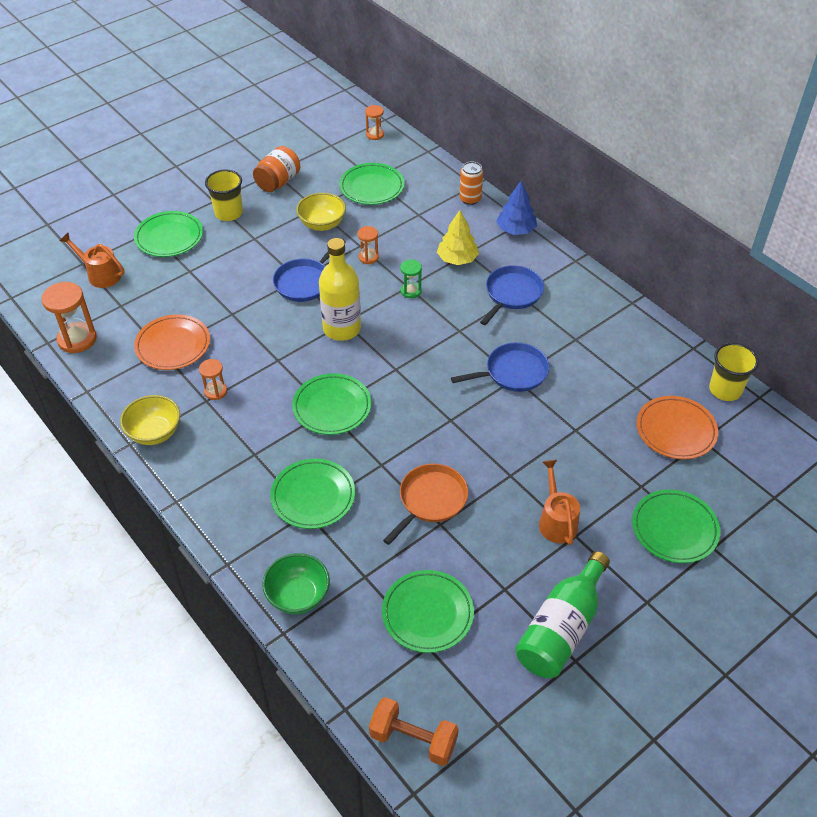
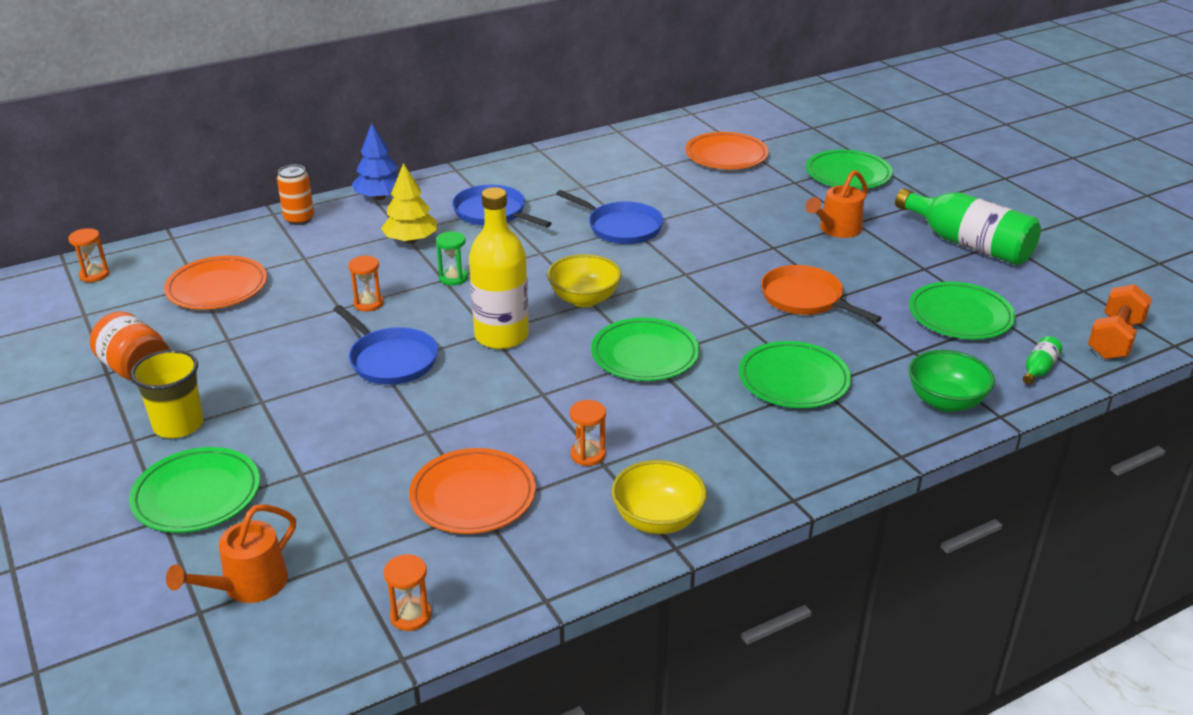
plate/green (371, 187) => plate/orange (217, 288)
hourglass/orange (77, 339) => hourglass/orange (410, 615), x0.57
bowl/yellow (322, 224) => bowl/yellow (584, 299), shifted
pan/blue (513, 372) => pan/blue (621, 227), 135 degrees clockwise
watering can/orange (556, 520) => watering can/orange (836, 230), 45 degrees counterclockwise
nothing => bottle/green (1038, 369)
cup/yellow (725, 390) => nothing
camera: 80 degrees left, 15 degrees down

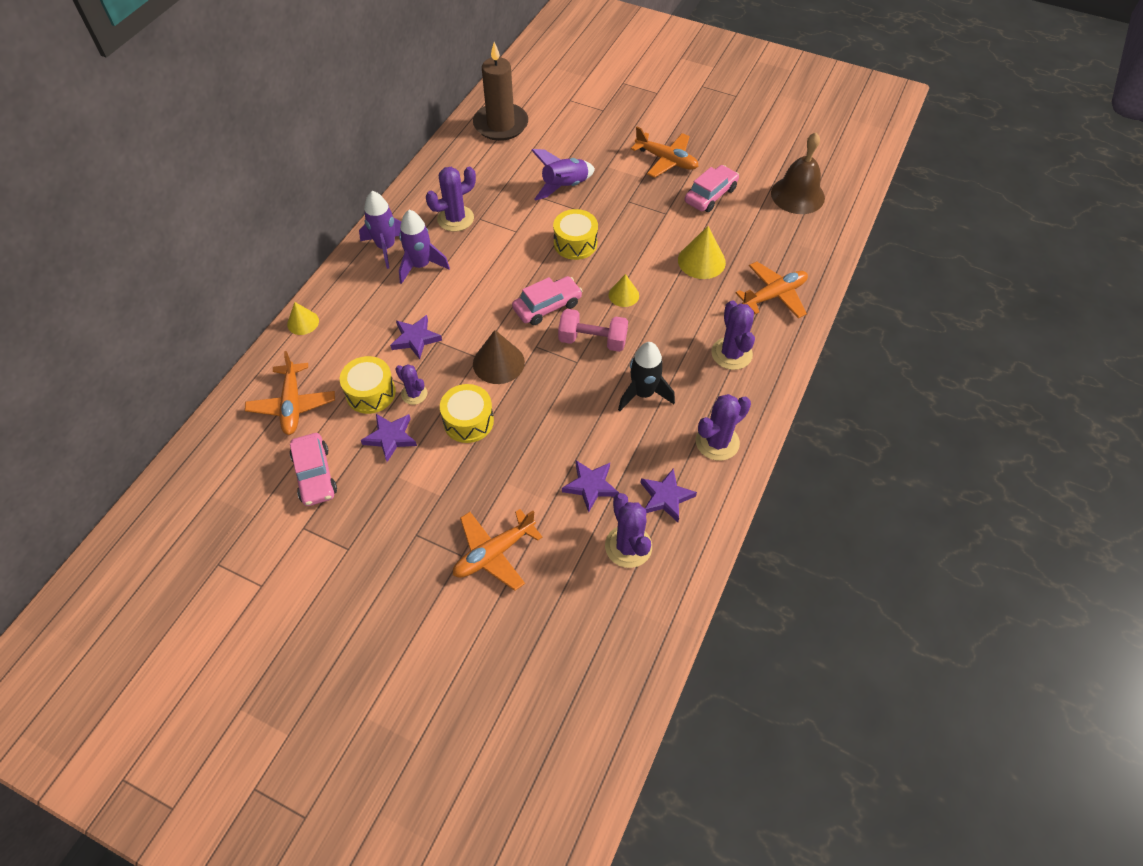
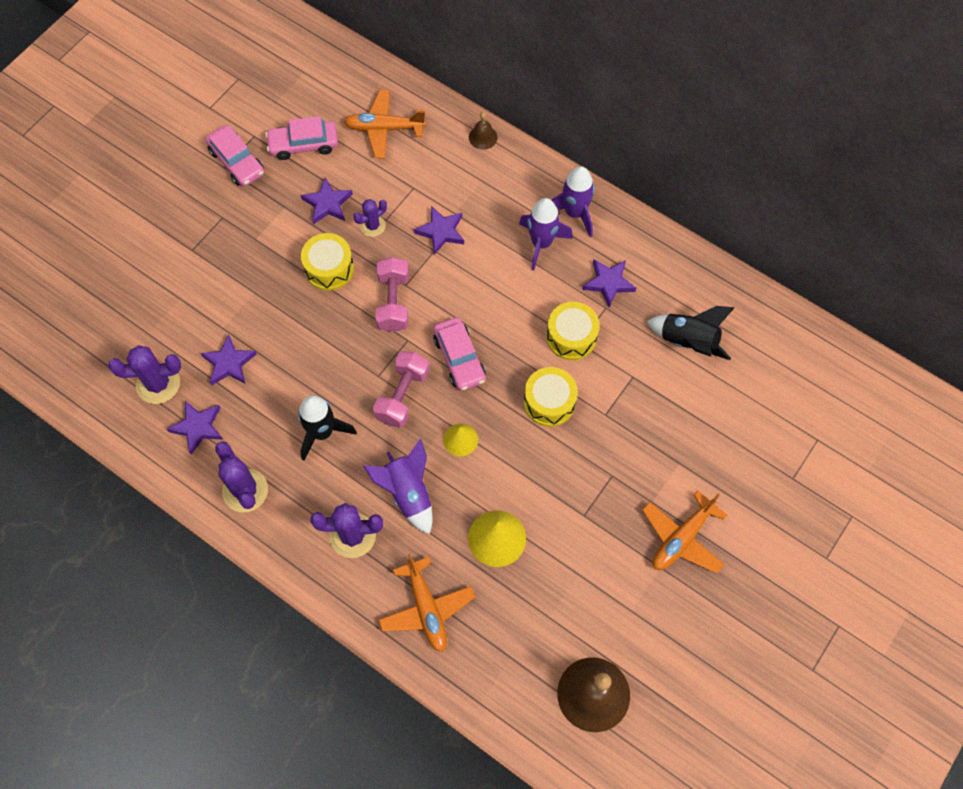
car/pink (710, 195) => car/pink (237, 162), shifted
rocket/purple (564, 187) => rocket/purple (408, 493), shifted
cone/brown (498, 363) => dumbbell/pink (393, 302)
cone/yellow (303, 322) => bell/brown (483, 137)
drum/yellow (370, 393) => drum/yellow (571, 337), shifted
cactus/purple (455, 219) => star/purple (609, 283)
nothing => rocket/black (688, 342)
plane/orange (494, 553) => nothing
candle/brown (501, 125) => nothing
camera: 100 degrees right, 10 degrees up

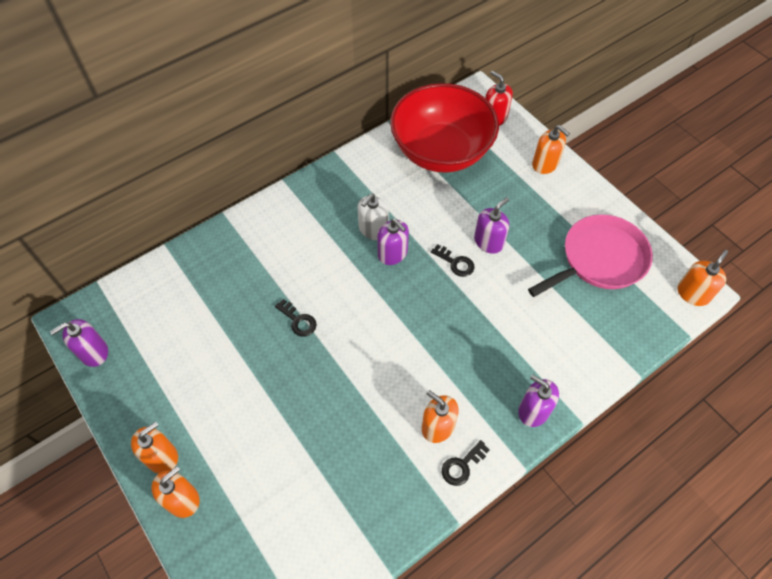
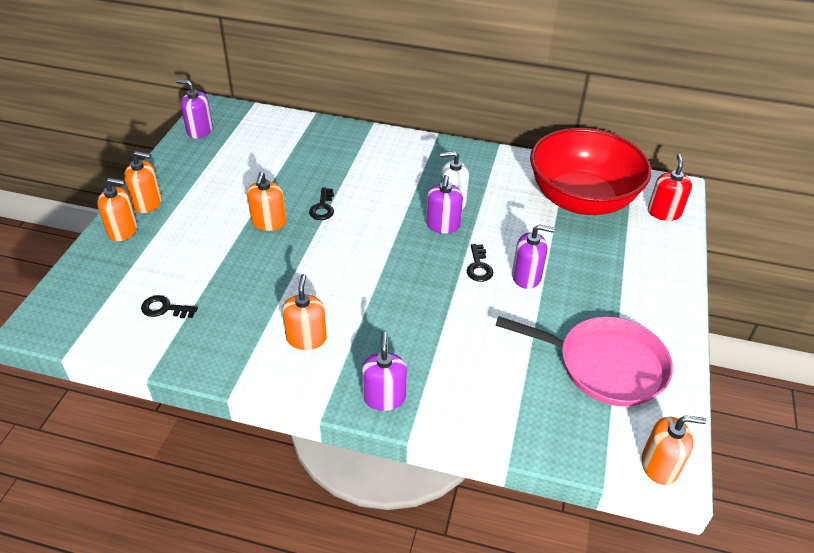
key/black (462, 466) => key/black (165, 308), shifted
soap dispenser/orange (545, 164) => soap dispenser/orange (269, 222), shifted
camera: 50 degrees right, 15 degrees down

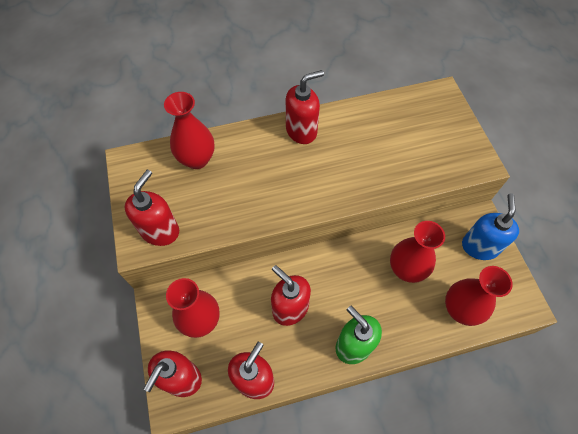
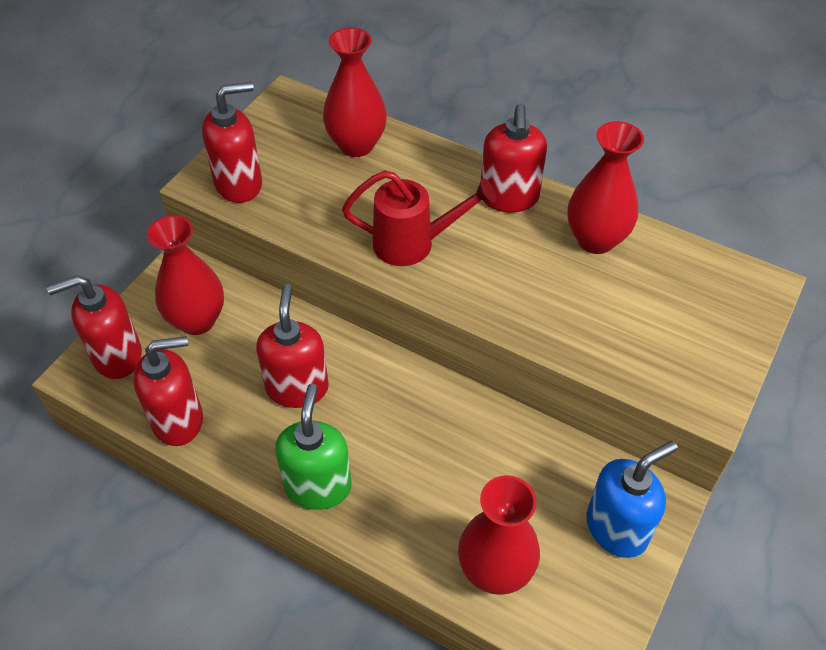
nothing => watering can/red (414, 244)
soap dispenser/red (301, 131) => soap dispenser/red (509, 198), 75 degrees clockwise
vase/red (406, 269) => vase/red (596, 240), shifted
camera: 45 degrees right, 10 degrees down

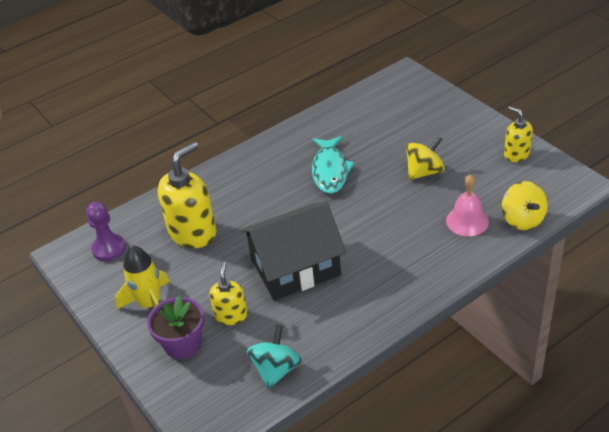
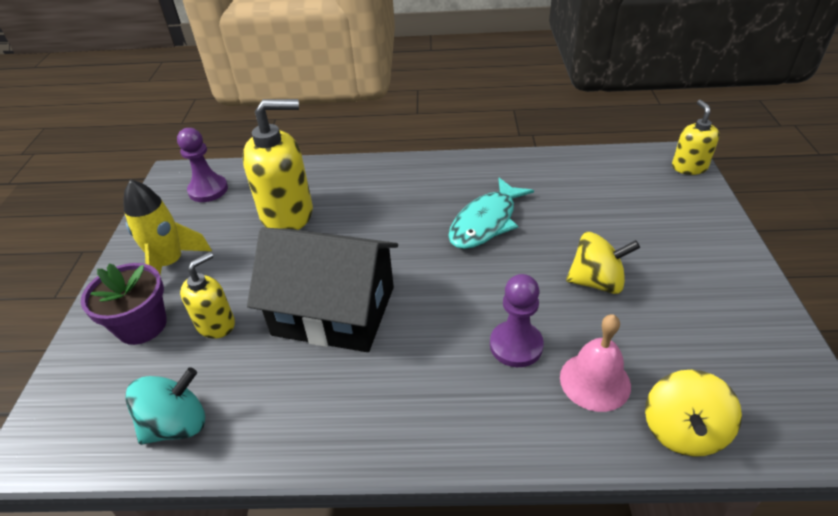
nothing => pawn/purple (516, 345)
soap dispenser/yellow (516, 154) => soap dispenser/yellow (689, 167), shifted
camera: 35 degrees right, 0 degrees up

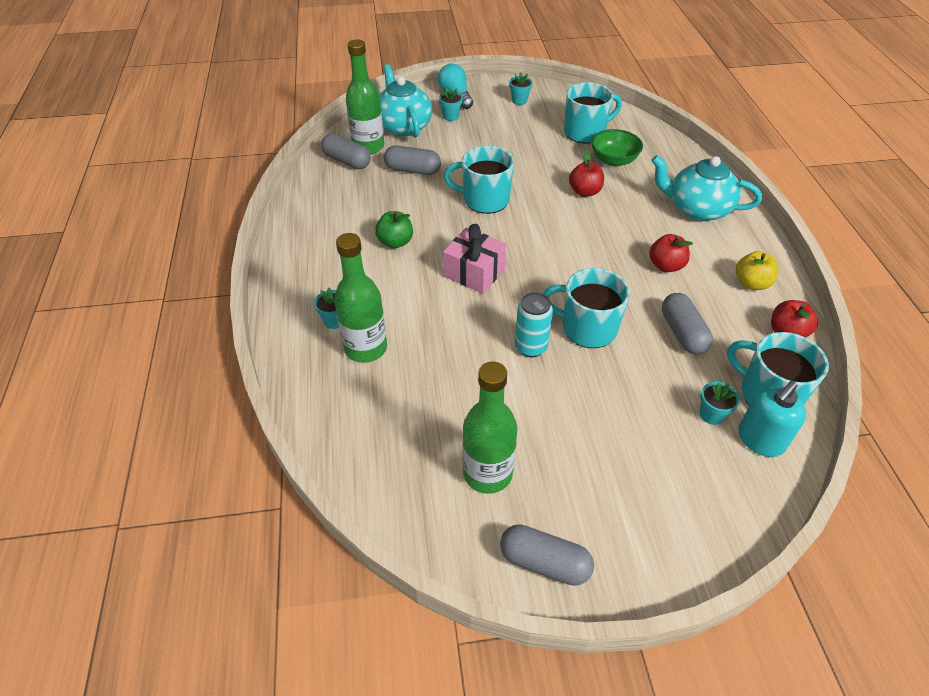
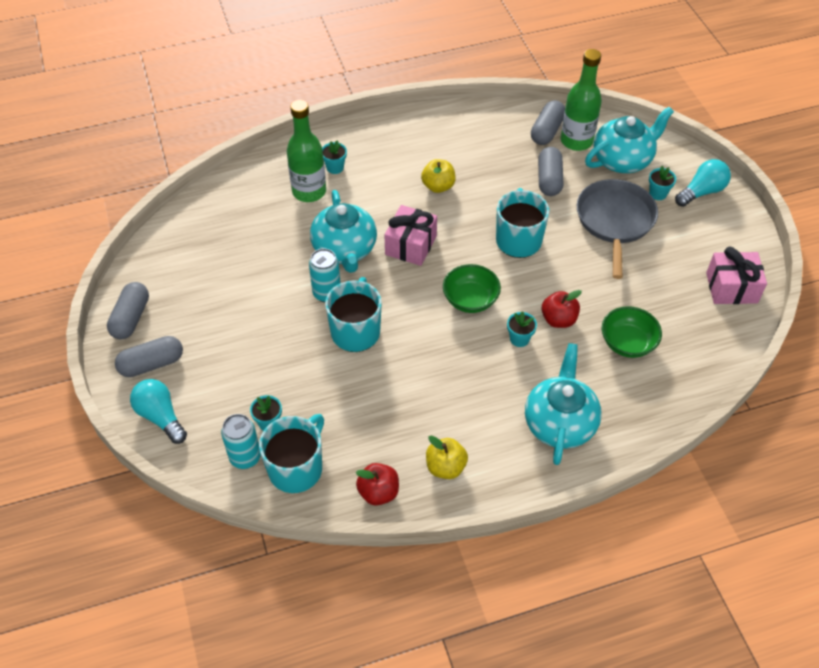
capsule/grey (682, 333) => capsule/grey (151, 364), shifted
nothing => light bulb/turquoise (160, 416)
soap dispenser/turquoise (760, 440) => can/turquoise (245, 457)
nothing => teapot/turquoise (345, 250)
apple/green (395, 242) => apple/yellow (438, 186)
nothing => bowl/green (470, 300)
flower pot/turquoise (519, 101) => flower pot/turquoise (519, 339), shifted
nothing => pan/grey (615, 221)
nothing => gift/pink (731, 288)
bottle/green (487, 473) => nothing
mug/turquoise (585, 132) => nothing
apple/red (666, 266) => nothing
camera: 80 degrees right, 5 degrees up

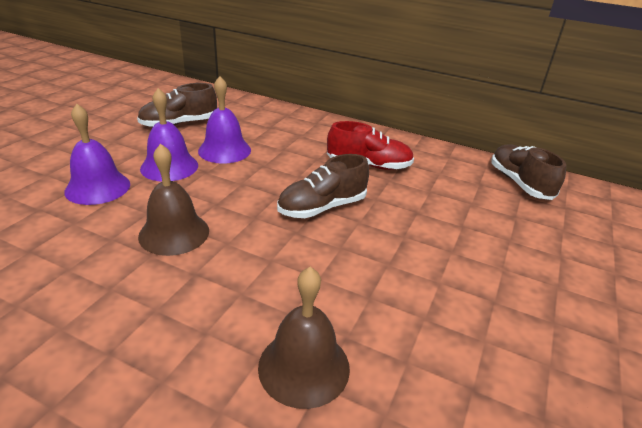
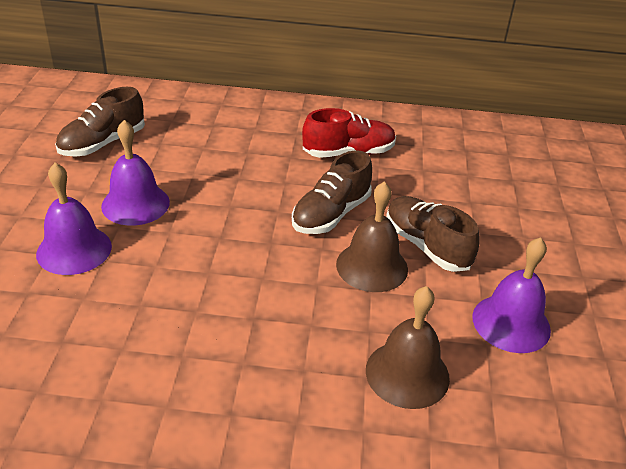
bell/brown (174, 233) => bell/brown (372, 266), shifted
shoe/brown (519, 183) => shoe/brown (426, 246), shifted
bell/purple (224, 150) => bell/purple (511, 323), shifted
camera: 20 degrees left, 5 degrees up

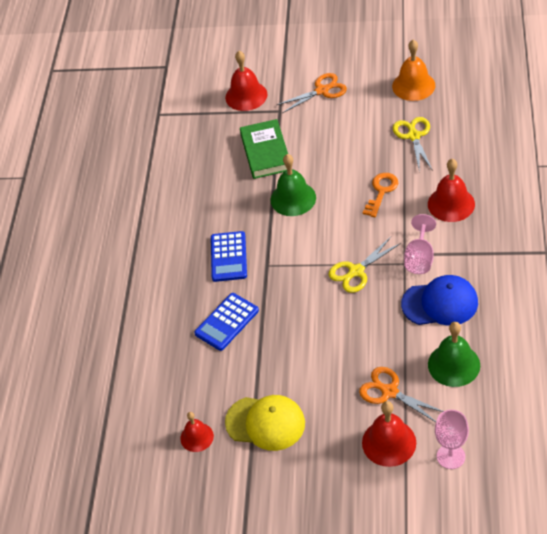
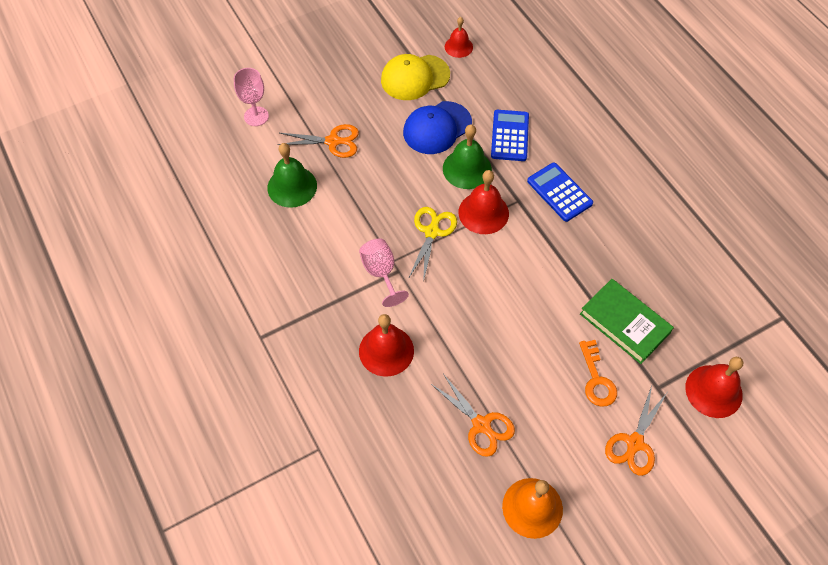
cap/blue (440, 303) => cap/blue (437, 128), shifted
scissors/yellow (414, 136) => scissors/orange (481, 425)
bell/green (293, 198) => bell/green (467, 168), shifted
bell/red (389, 442) => bell/red (483, 212), shifted
key/orange (381, 191) => key/orange (596, 379), shifted
camera: 140 degrees right, 10 degrees up

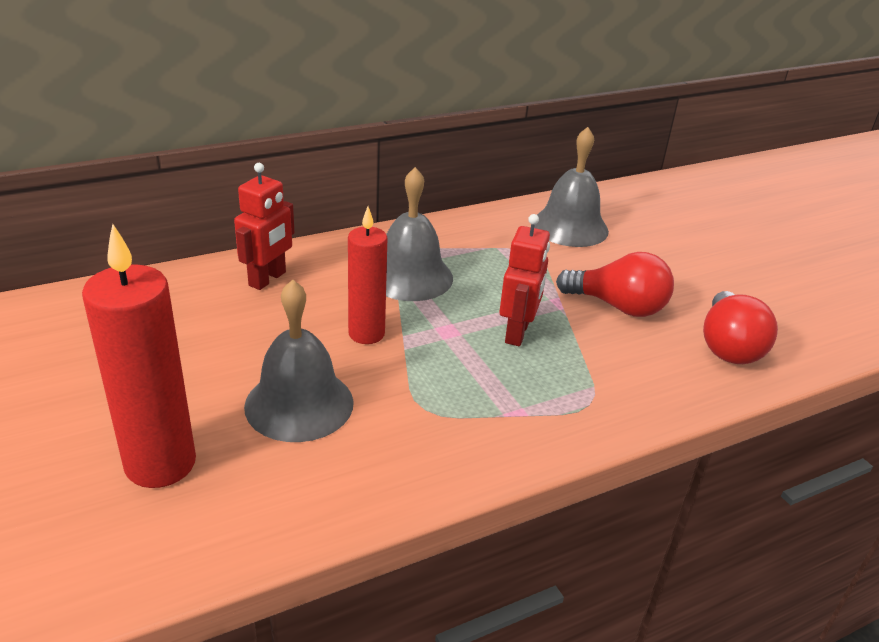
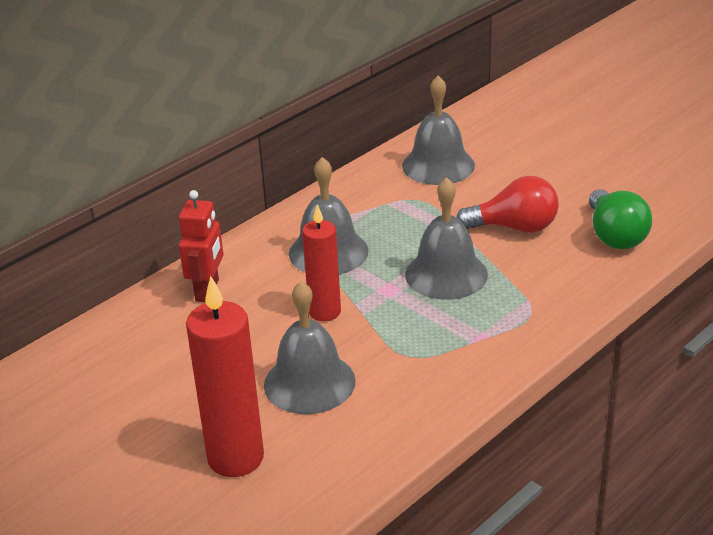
robot/red (517, 333) => bell/grey (446, 274)
light bulb/red (728, 346) => light bulb/green (615, 236)
camera: 15 degrees left, 0 degrees up

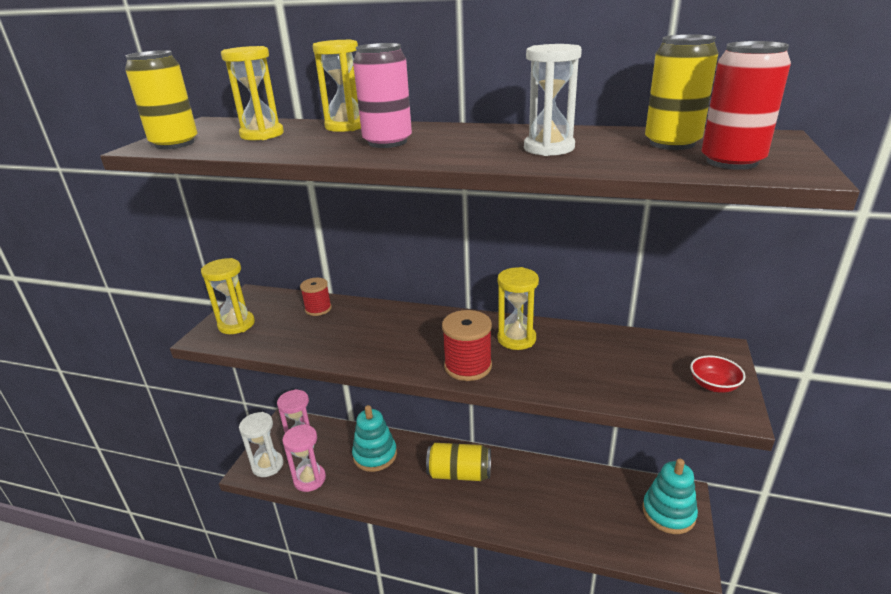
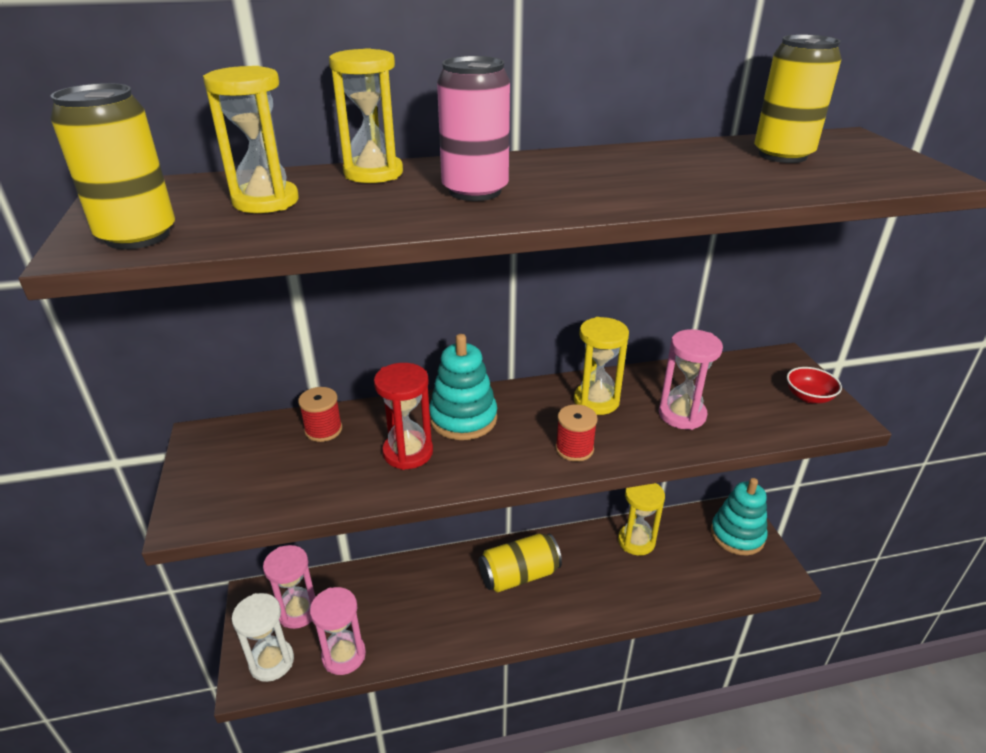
nothing => hourglass/red (408, 452)
stacking toy/turquoise (375, 455) => stacking toy/turquoise (463, 418), shifted
spool/red (468, 366) => spool/red (574, 449), x0.66
hourglass/yellow (236, 324) => hourglass/yellow (636, 541), shifted
nothing => hourglass/pink (682, 415)
hourglass/white (549, 148) => nothing
can/red (731, 162) => nothing
camera: 30 degrees left, 5 degrees up

